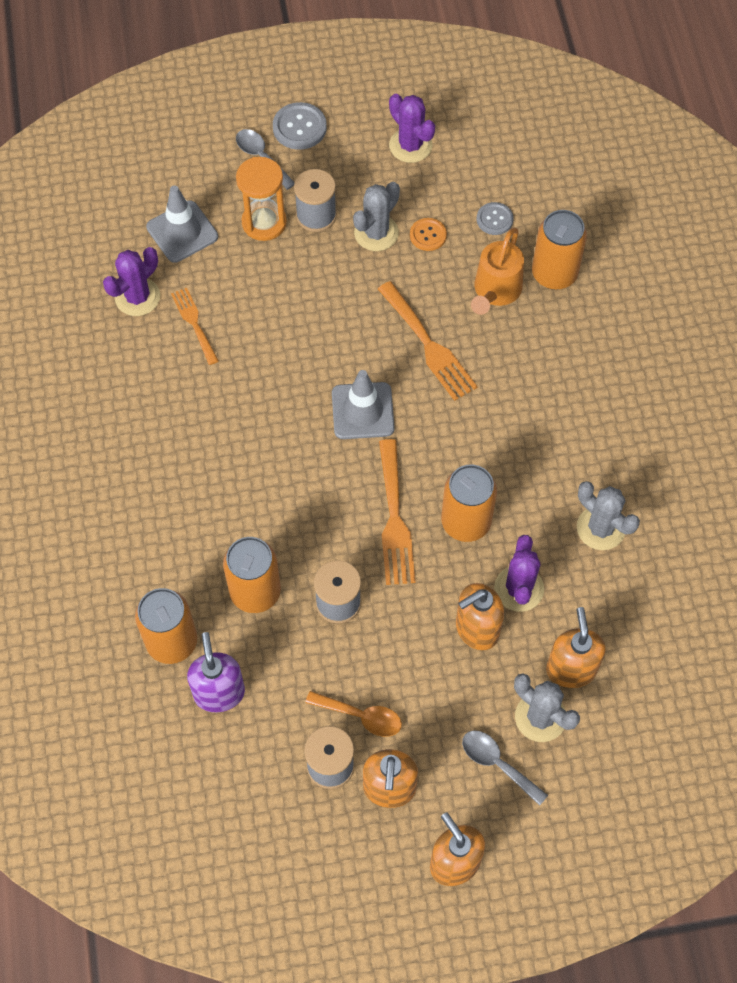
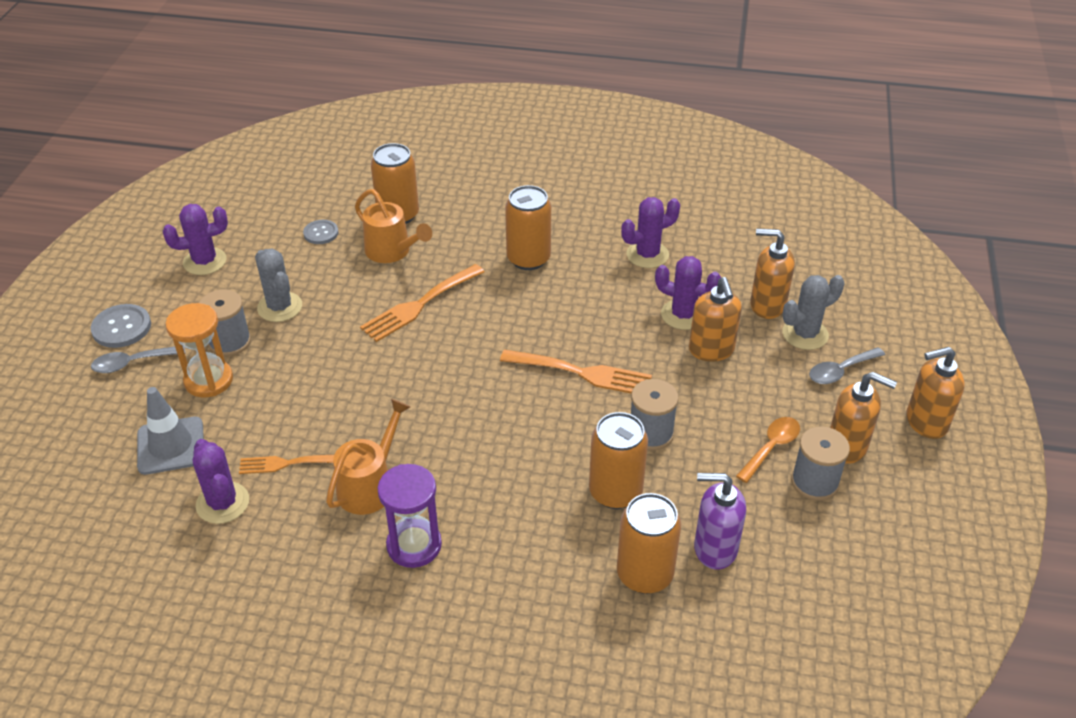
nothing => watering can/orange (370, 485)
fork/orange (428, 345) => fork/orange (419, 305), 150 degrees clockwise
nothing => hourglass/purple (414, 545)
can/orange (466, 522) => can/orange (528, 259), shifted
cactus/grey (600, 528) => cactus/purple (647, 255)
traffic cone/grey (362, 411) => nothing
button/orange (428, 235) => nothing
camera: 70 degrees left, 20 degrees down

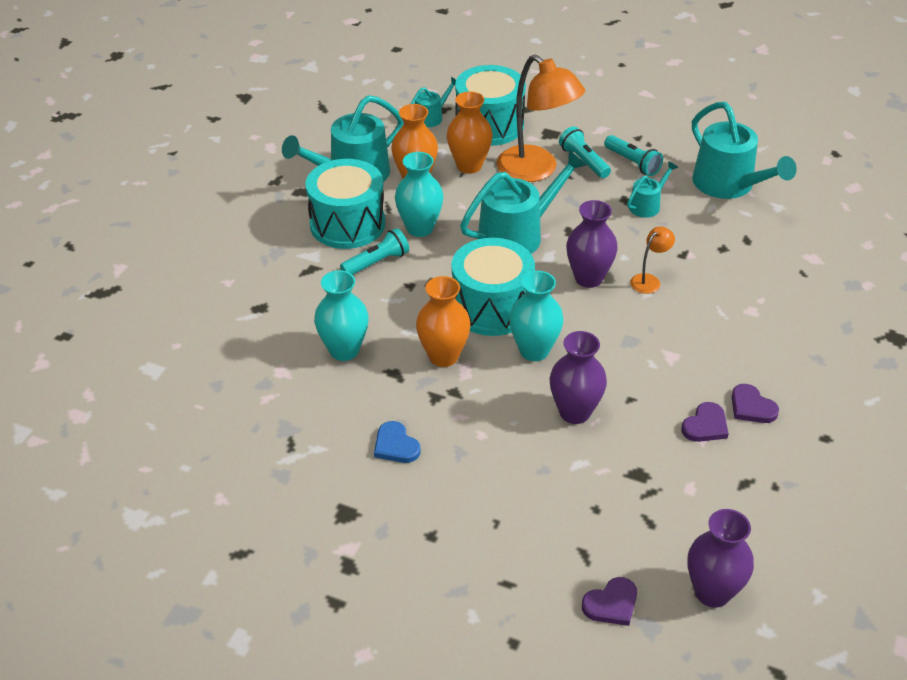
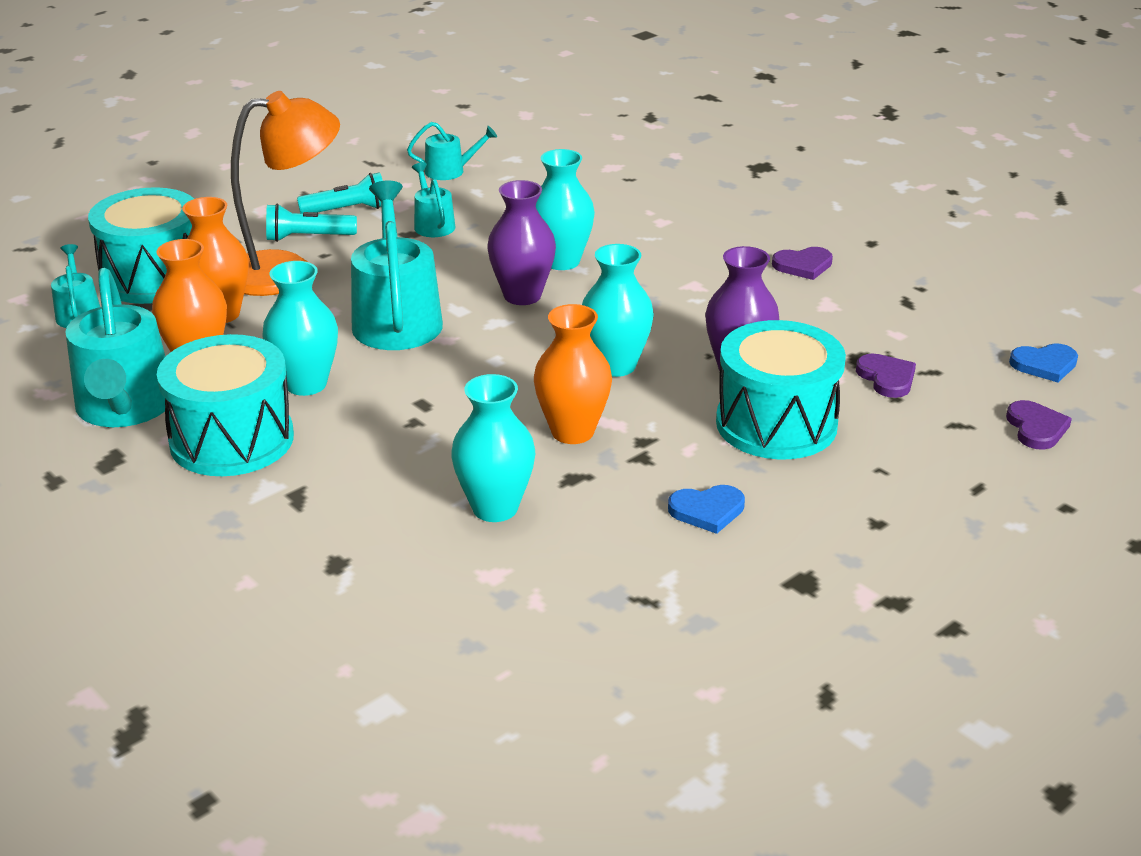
watering can/turquoise (728, 185) => watering can/turquoise (450, 171), x0.50
lamp/orange (649, 280) => vase/turquoise (561, 261)
drum/turquoise (492, 307) => drum/turquoise (776, 424), shifted
heart/purple (705, 425) => heart/purple (887, 378), shifted
vase/purple (712, 592) => heart/blue (1044, 365)
flashlight/turquoise (377, 263) => nothing
camera: 65 degrees left, 10 degrees down

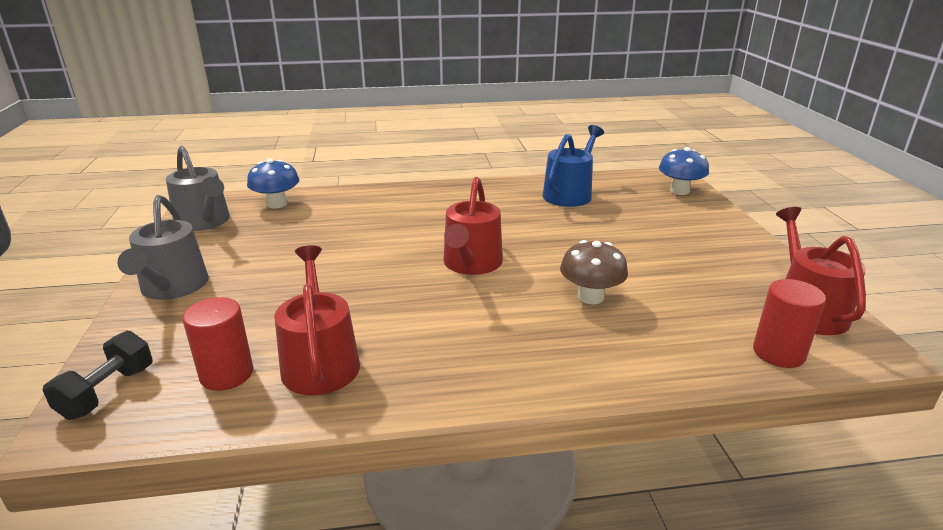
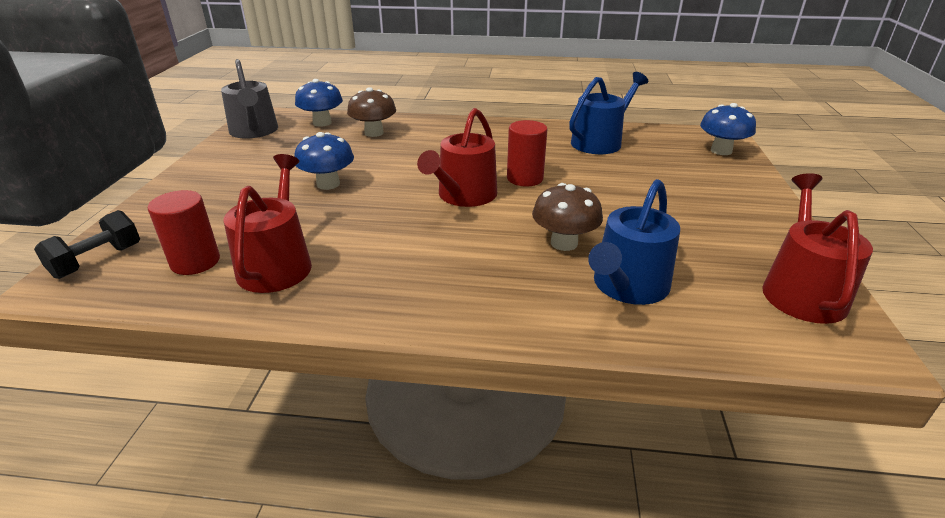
nothing => mushroom/blue (328, 184)
nothing => mushroom/brown (374, 133)
cylinder/red (778, 353) => cylinder/red (525, 178), shifted
nothing => watering can/blue (627, 286)
watering can/grey (172, 287) => nothing
camera: 15 degrees right, 5 degrees up

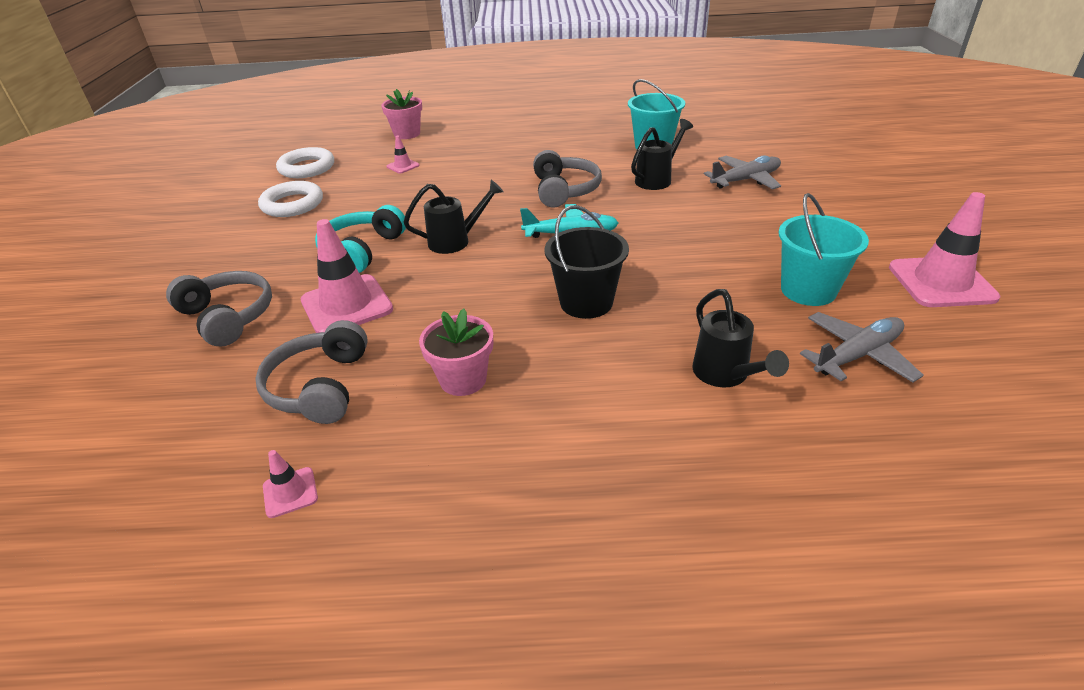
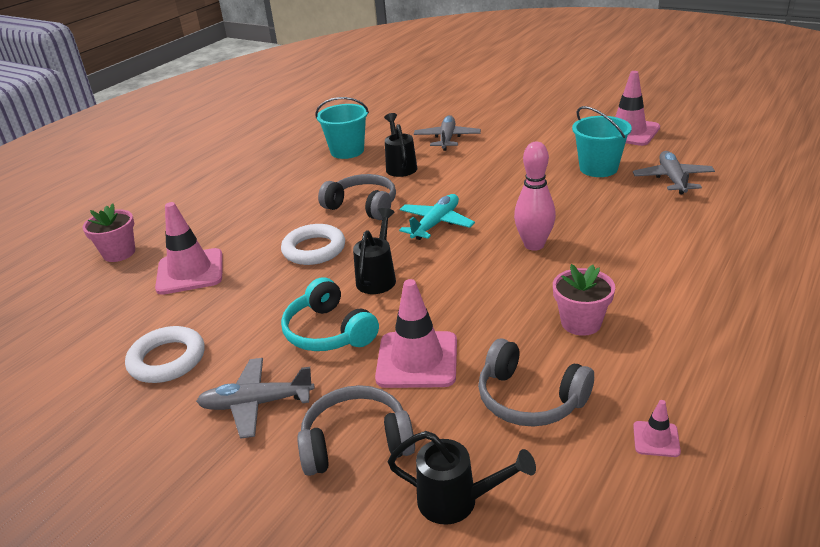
traffic cone/pink (403, 166) => traffic cone/pink (190, 272), x2.16
nothing => plane/grey (256, 404)
ring/white (307, 168) => ring/white (314, 249), shifted
watering can/black (725, 376) => watering can/black (458, 501), shifted
bucket/black (586, 302) => bowling pin/pink (534, 245)
camera: 55 degrees left, 5 degrees down

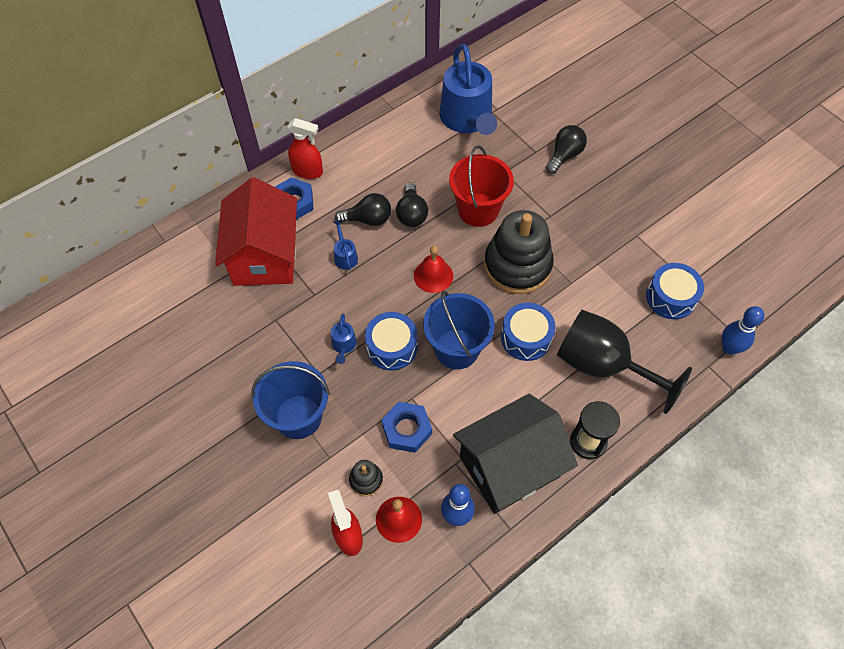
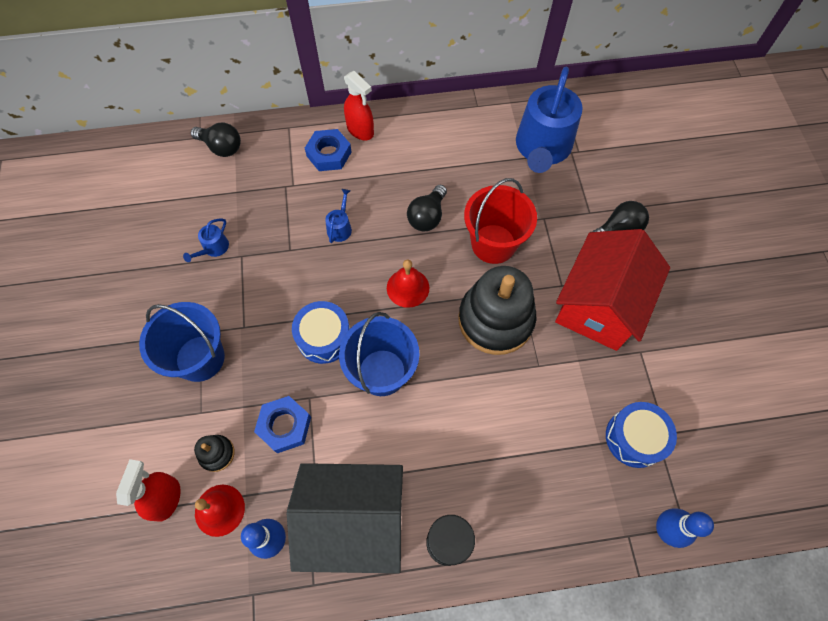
watering can/blue (343, 345) => watering can/blue (214, 248), shifted
light bulb/black (368, 219) => light bulb/black (221, 147), shifted
house/red (265, 256) => house/red (599, 305), shifted
drum/blue (526, 338) => nothing
goblet/black (603, 365) => nothing
camera: 30 degrees right, 5 degrees up

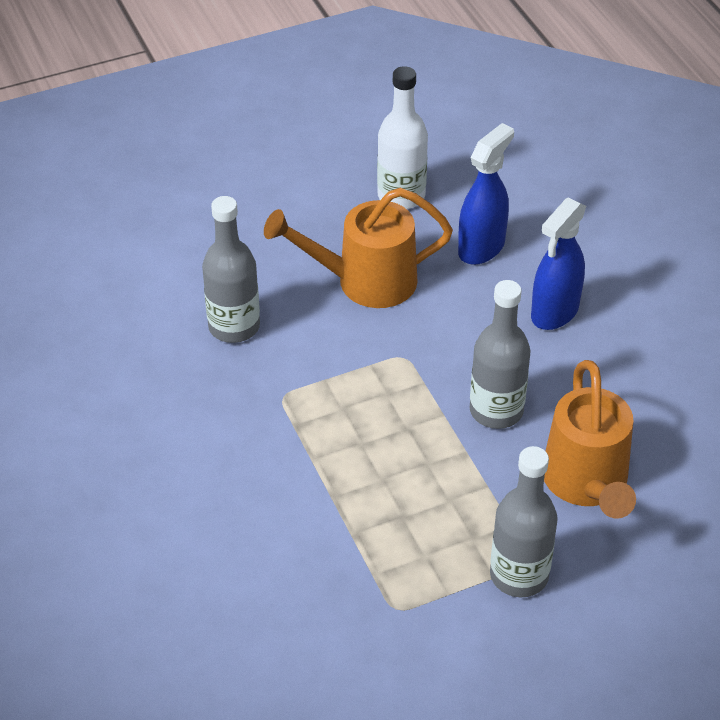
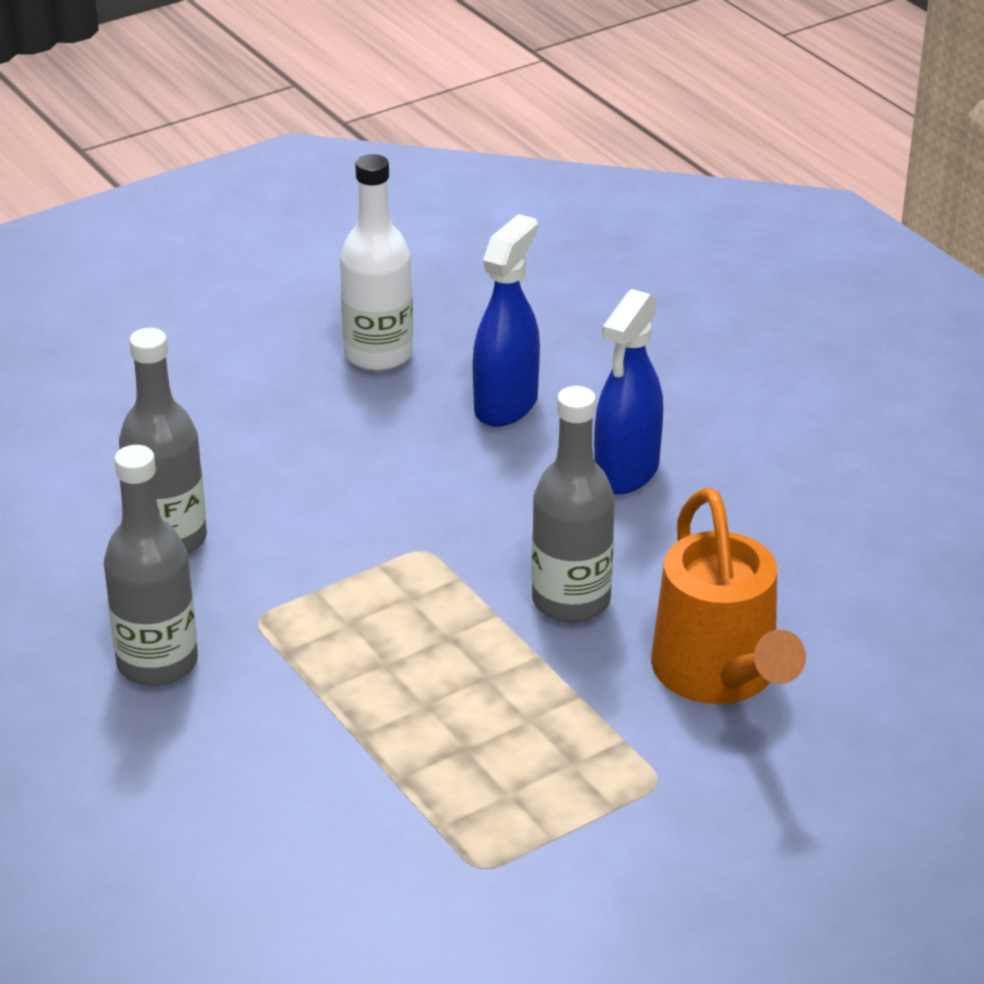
bottle/grey (519, 575) => bottle/grey (157, 663), shifted
watering can/orange (364, 281) => nothing
camera: 10 degrees left, 10 degrees down

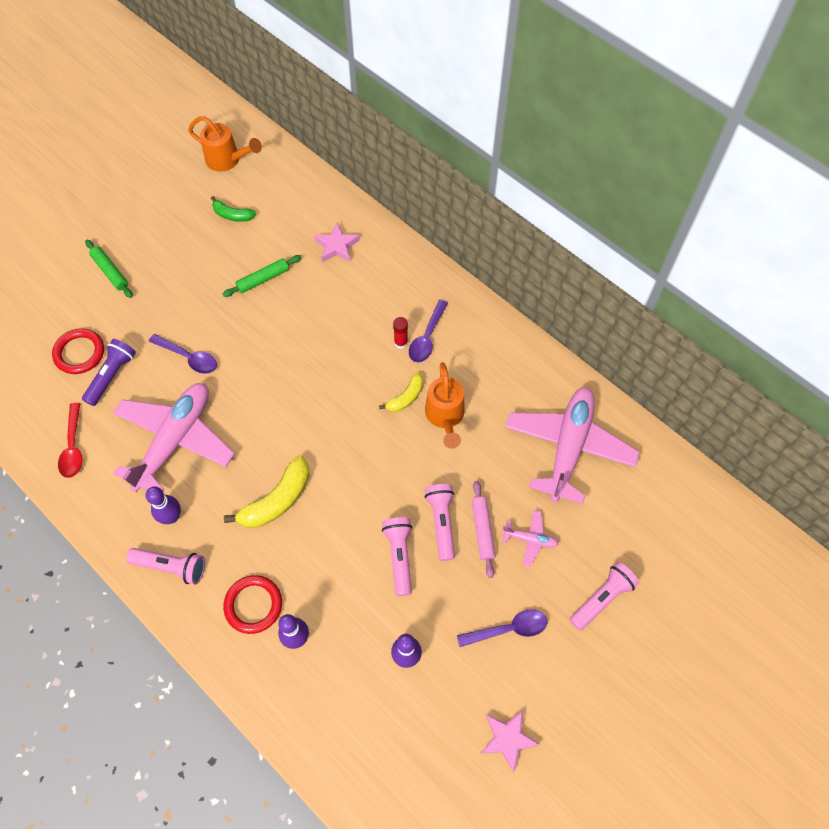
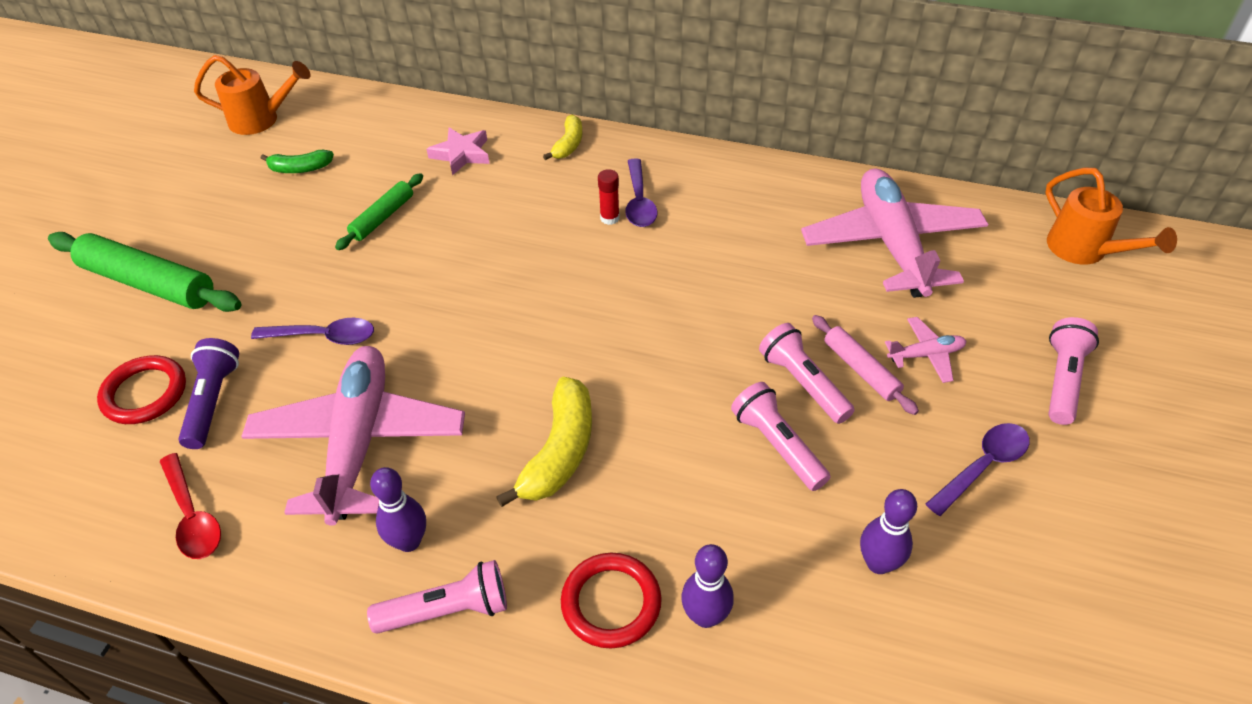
rolling pin/green (110, 272) => rolling pin/green (148, 283), x1.79
banana/yellow (406, 397) => banana/yellow (568, 144), shifted
watering can/orange (445, 416) => watering can/orange (1084, 251), shifted
star/pink (507, 739) => nothing
camera: 25 degrees left, 15 degrees down

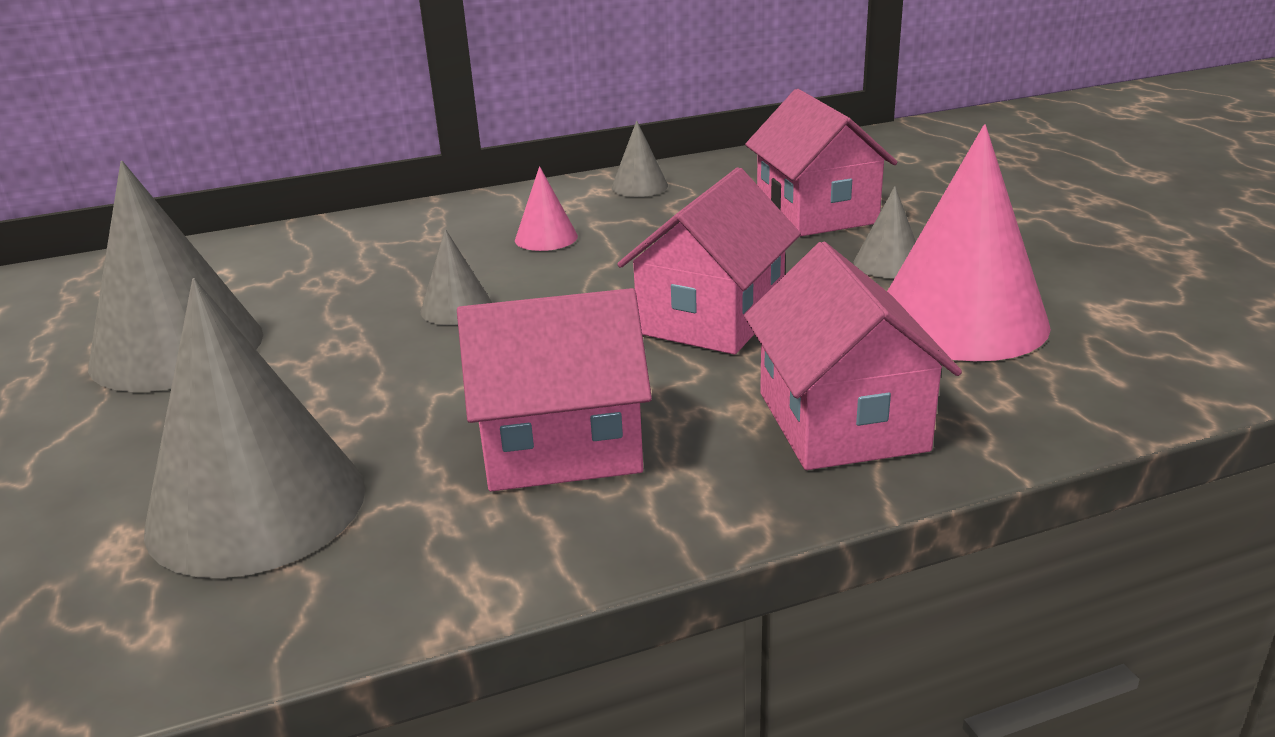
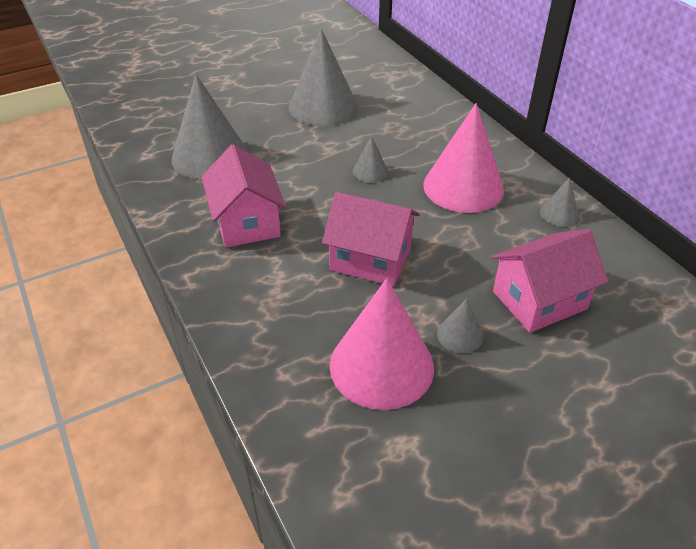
cone/pink (546, 238) => cone/pink (463, 187), x2.19
house/pink (841, 421) => nothing
camera: 80 degrees right, 15 degrees up

